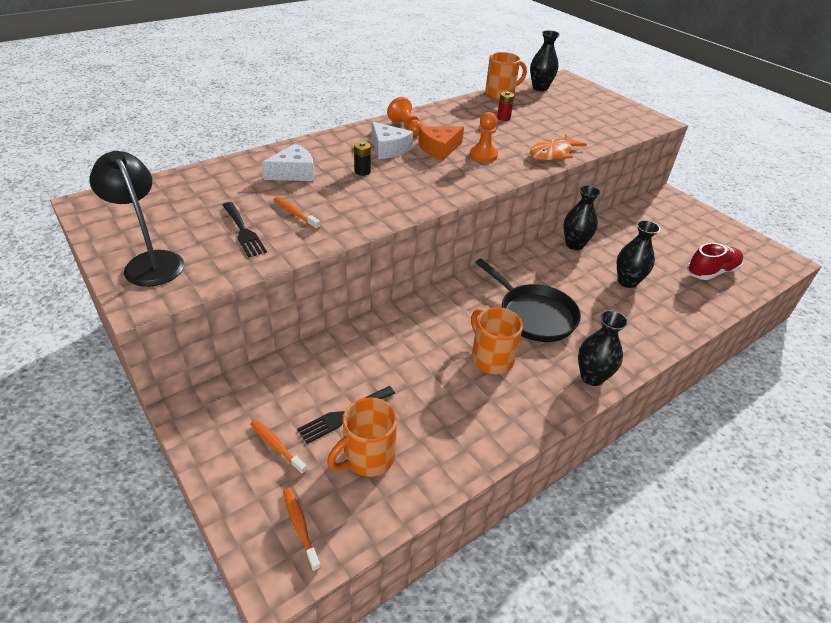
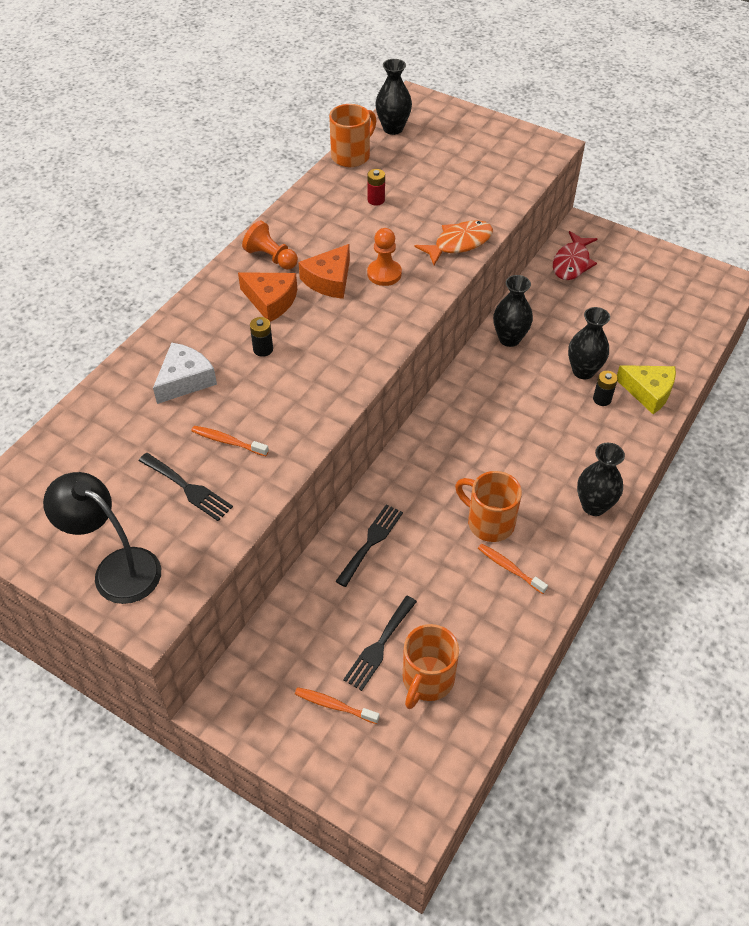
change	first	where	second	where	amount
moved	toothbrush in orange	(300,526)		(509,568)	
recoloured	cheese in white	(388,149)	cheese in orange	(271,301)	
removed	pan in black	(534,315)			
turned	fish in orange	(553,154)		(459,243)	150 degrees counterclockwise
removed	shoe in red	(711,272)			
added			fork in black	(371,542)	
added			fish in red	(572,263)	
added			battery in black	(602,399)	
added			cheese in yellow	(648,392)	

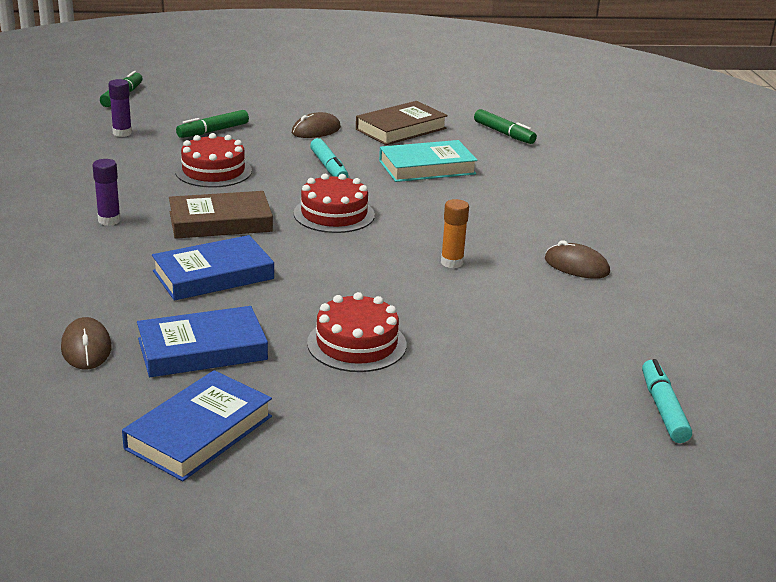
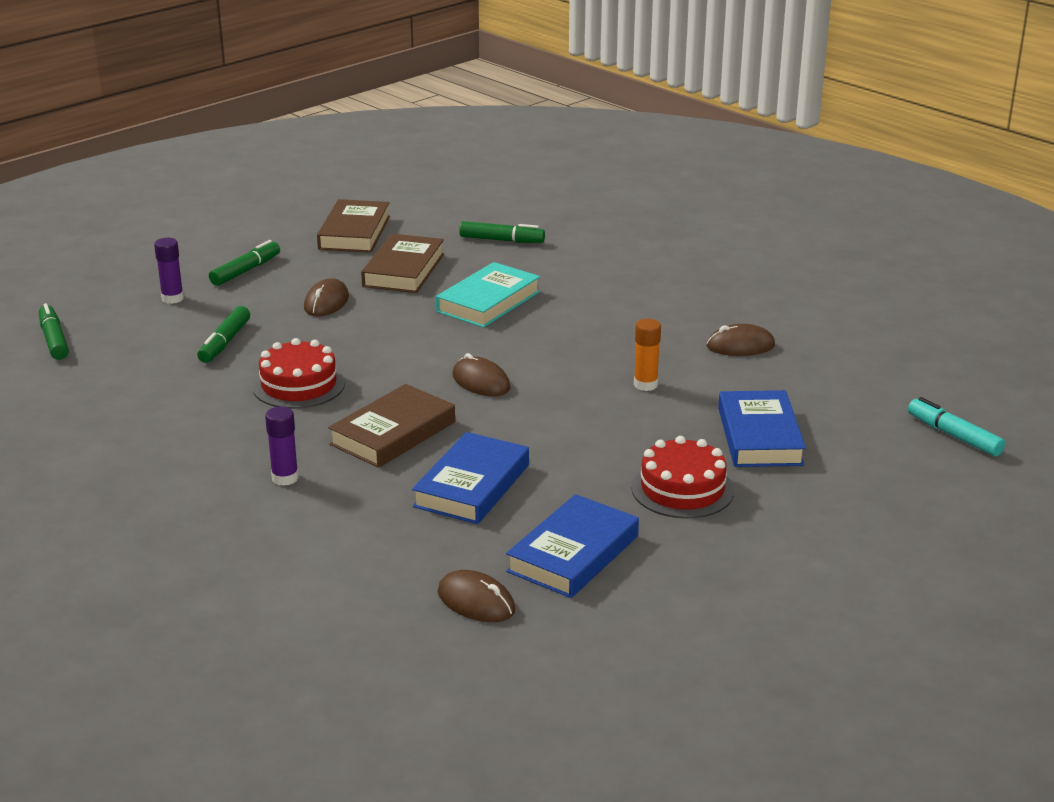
change	first	where	second	where	amount
moved	glue stick in purple	(122,133)		(172,298)	
moved	book in blue	(199,432)		(759,436)	
replaced	cake in red	(334,214)	mouse in brown	(481,382)	
removed	marker in turquoise	(329,167)			
added			marker in green	(246,271)	
added			book in brown	(354,232)	

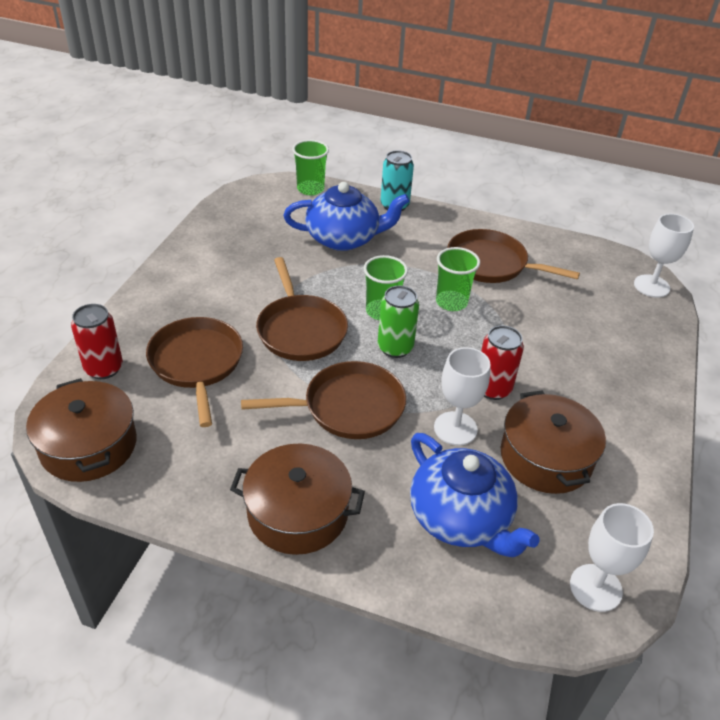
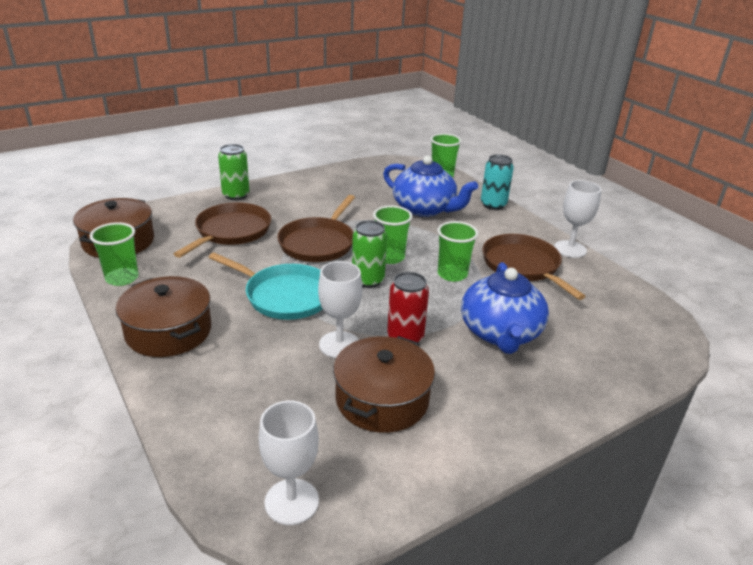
change	first	where	second	where	amount
removed	can in red	(104,368)			
recoloured	pan in brown	(348,407)	pan in turquoise	(285,296)	
moved	teapot in blue	(461,518)		(500,333)	
moved	goblet in white	(651,286)		(570,249)	
added			cup in green	(122,278)	
added			can in green	(236,195)	

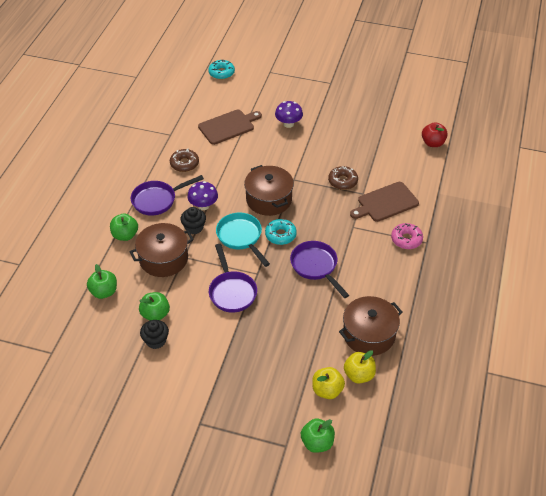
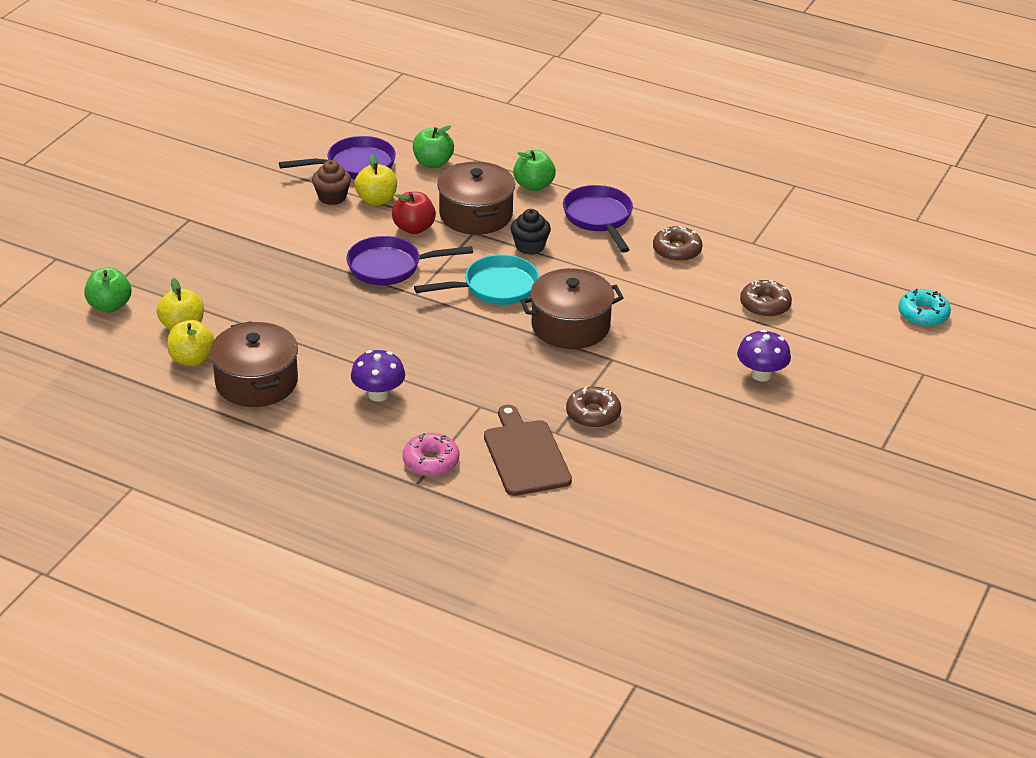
change	first	where	second	where	amount
recoloured	apple in green	(155,314)	apple in yellow	(376,200)	
recoloured	cupcake in black	(156,341)	cupcake in brown	(332,197)	
moved	mushroom in purple	(203,206)		(378,394)	
replaced	cutting board in brown	(228,126)	donut in brown	(765,305)	
removed	donut in turquoise	(280,235)			
moved	pan in purple	(316,267)		(355,165)	
moved	apple in red	(432,143)		(414,228)	

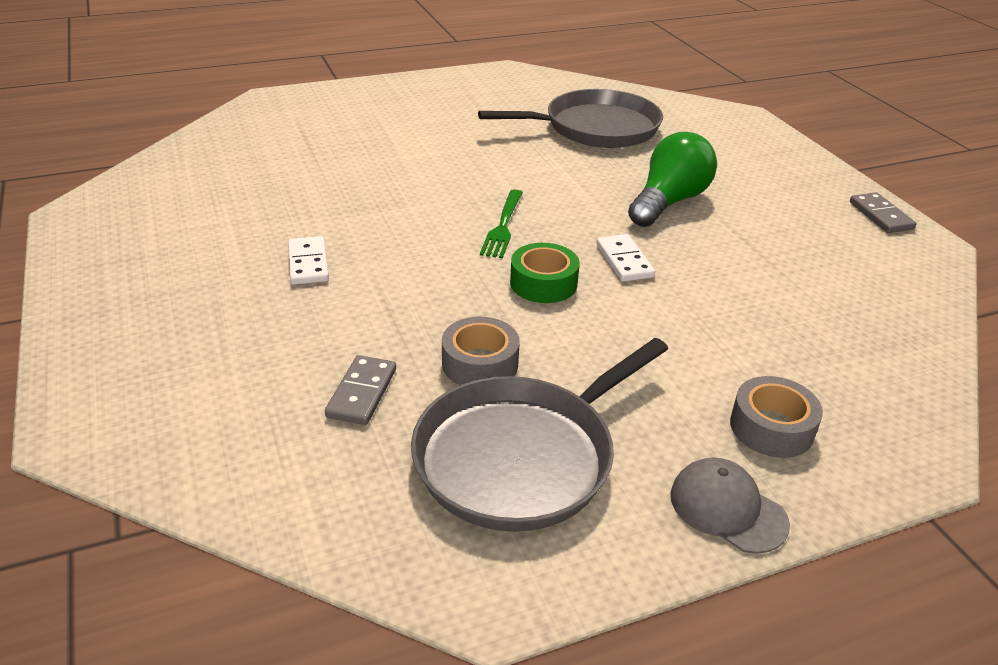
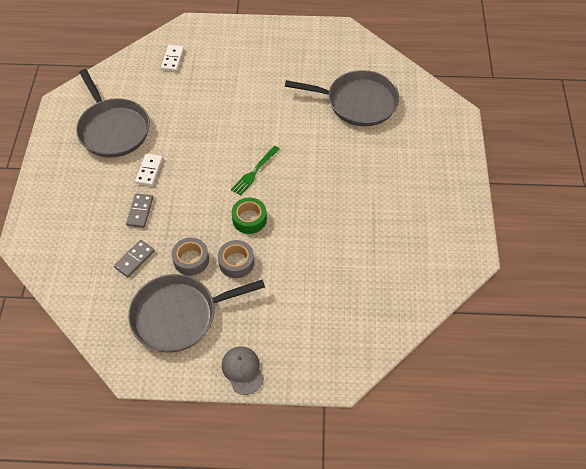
change	first	where	second	where	amount
moved	domino in white	(624,261)		(172,59)	
removed	light bulb in green	(668,202)			
moved	tape in grey	(771,427)		(236,262)	
moved	domino in grey	(881,215)		(140,211)	
added			pan in grey	(113,129)	

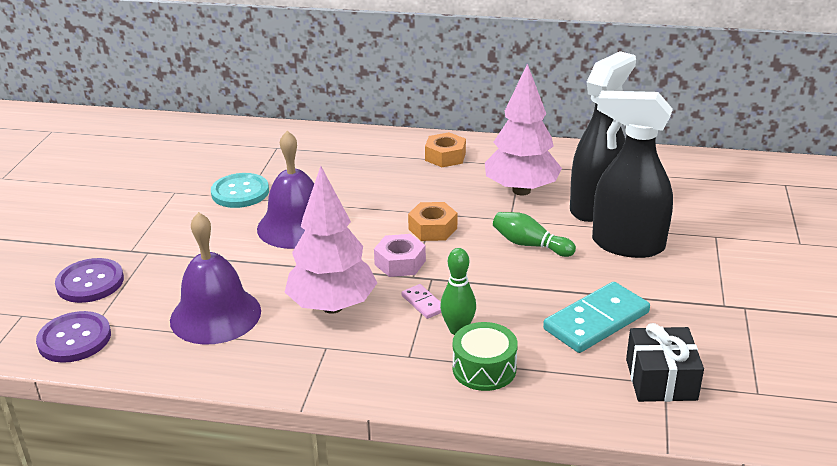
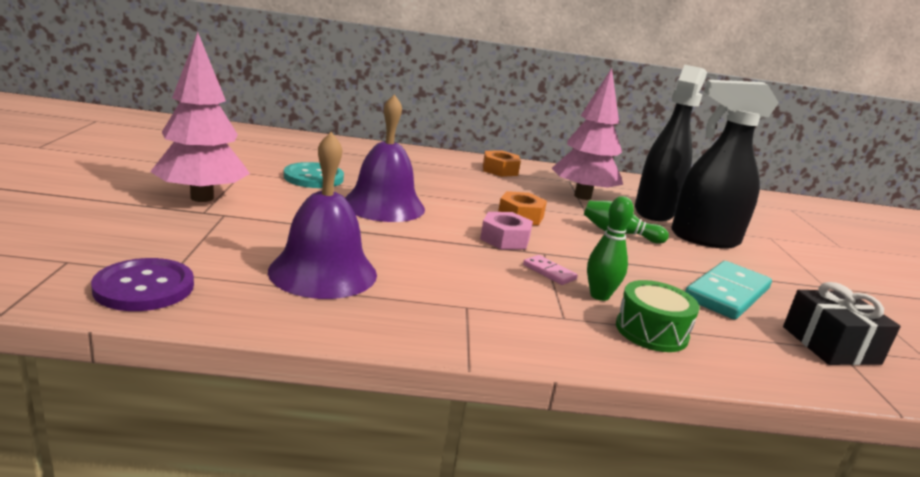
change	first	where	second	where	amount
removed	button in purple	(90,282)			
moved	tree in pink	(332,306)		(202,198)	

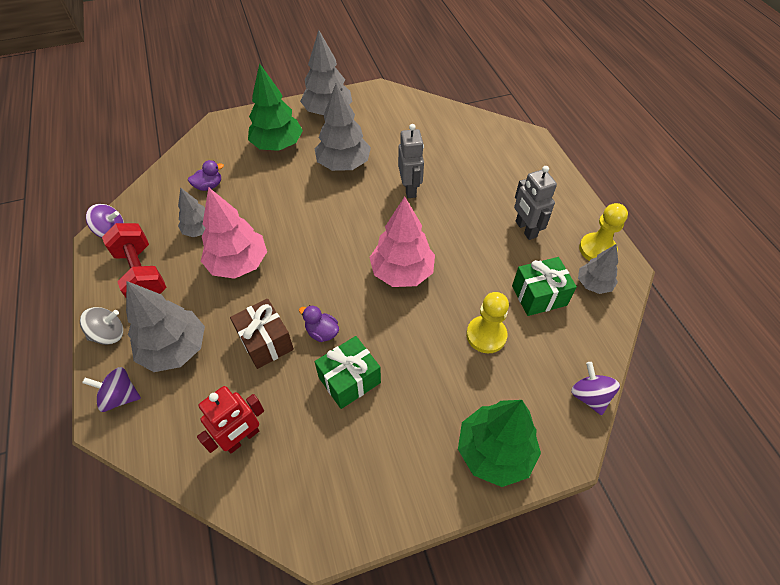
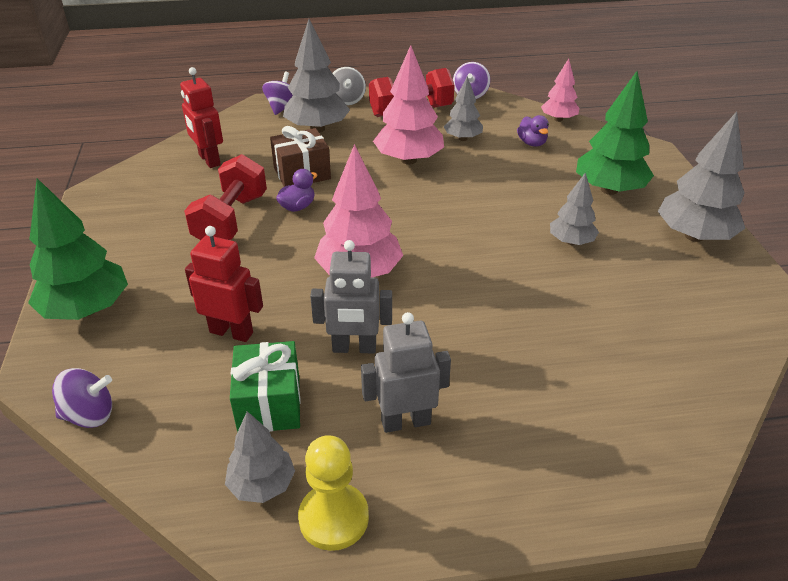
change	first	where	second	where	amount
resized	tree in grey	(343,164)		(571,241)	x0.59
replaced	gift in green	(349,380)	dumbbell in red	(231,220)	
moved	robot in grey	(410,189)		(354,348)	
replaced	pawn in yellow	(486,335)	robot in red	(231,332)	
added			tree in pink	(558,119)	

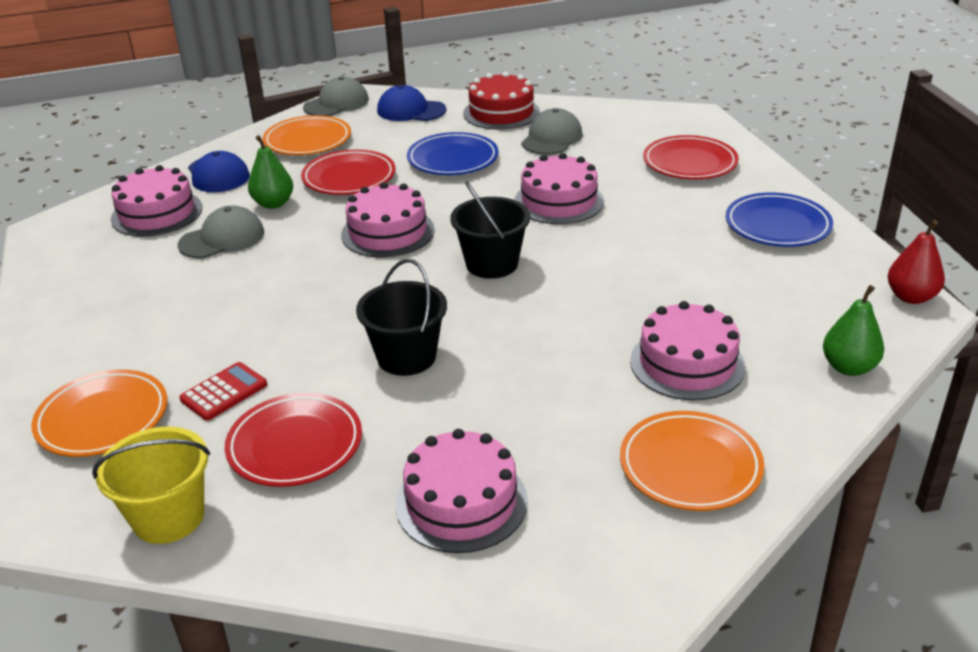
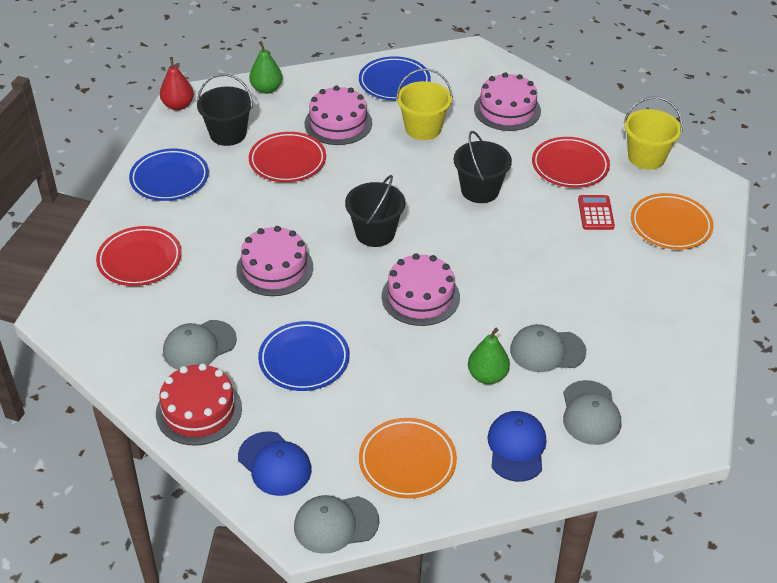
change	first	where	second	where	amount
replaced	cake in pink	(157,213)	cap in grey	(590,413)	
turned	calculator in red	(224,392)		(595,213)	105 degrees clockwise
moved	plate in red	(349,178)		(287,161)	
recoloured	plate in orange	(690,466)	plate in blue	(394,82)	
added			bucket in black	(228,134)	
added			bucket in yellow	(423,128)	

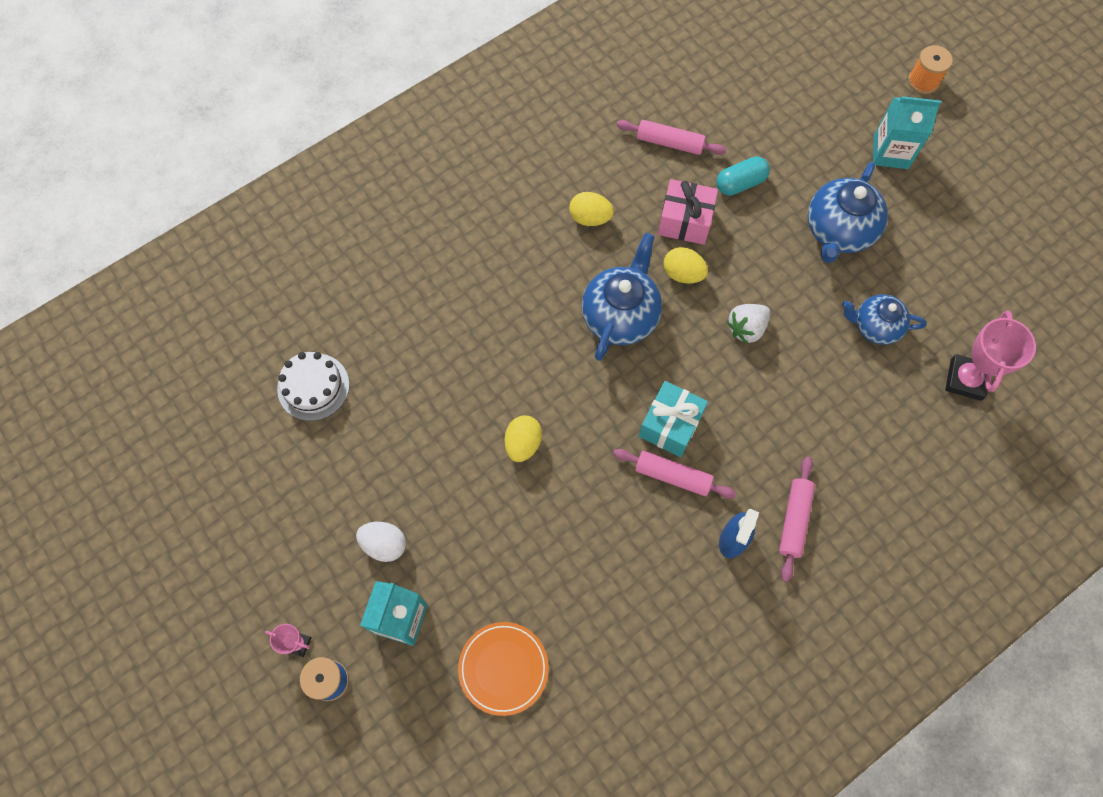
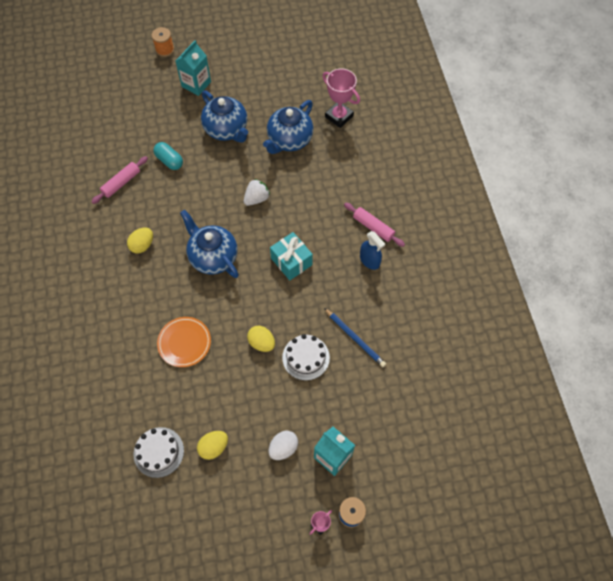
change	first	where	second	where	amount
moved	plate in orange	(503,668)		(184,343)	
removed	rolling pin in pink	(672,476)			
removed	gift in pink	(685,221)			
moved	egg in yellow	(683,274)		(214,447)	
turned	capsule in turquoise	(740,183)		(169,161)	45 degrees counterclockwise
turned	strawberry in white	(746,328)		(256,198)	120 degrees counterclockwise
resized	teapot in blue	(875,326)		(289,140)	x1.54
added			cake in white	(306,357)	
added			pencil in blue	(355,338)	

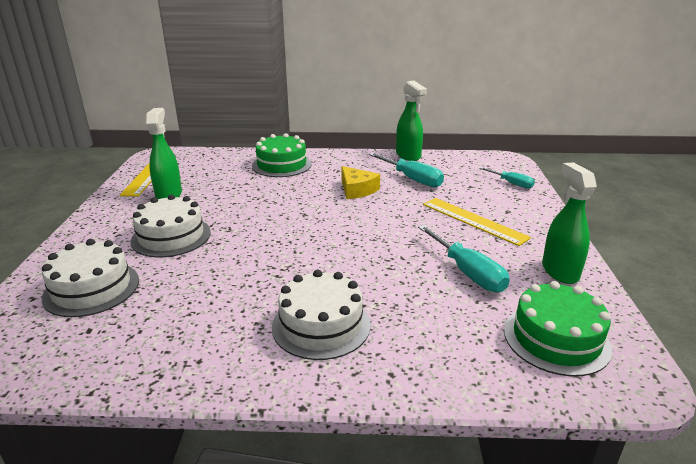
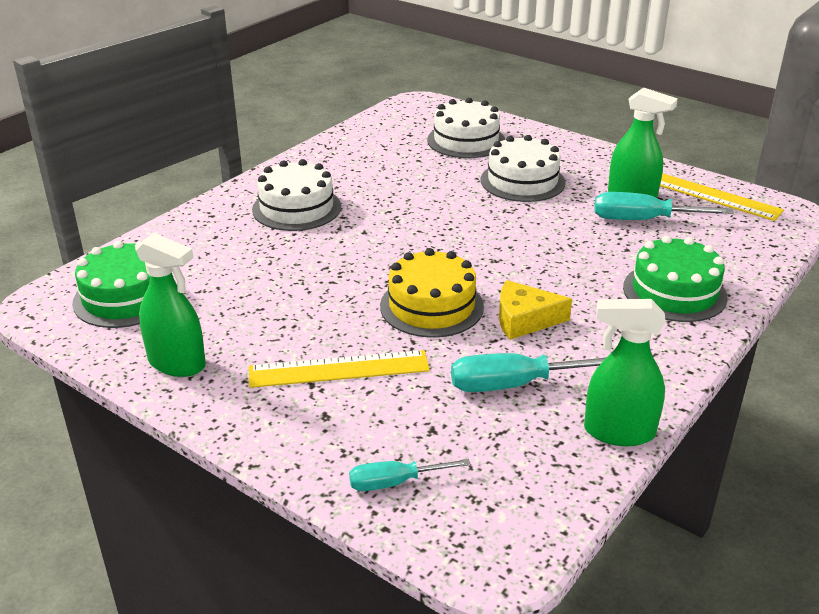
change	first	where	second	where	amount
moved	screwdriver in turquoise	(467,272)		(643,220)	
added			cake in yellow	(431,306)	

